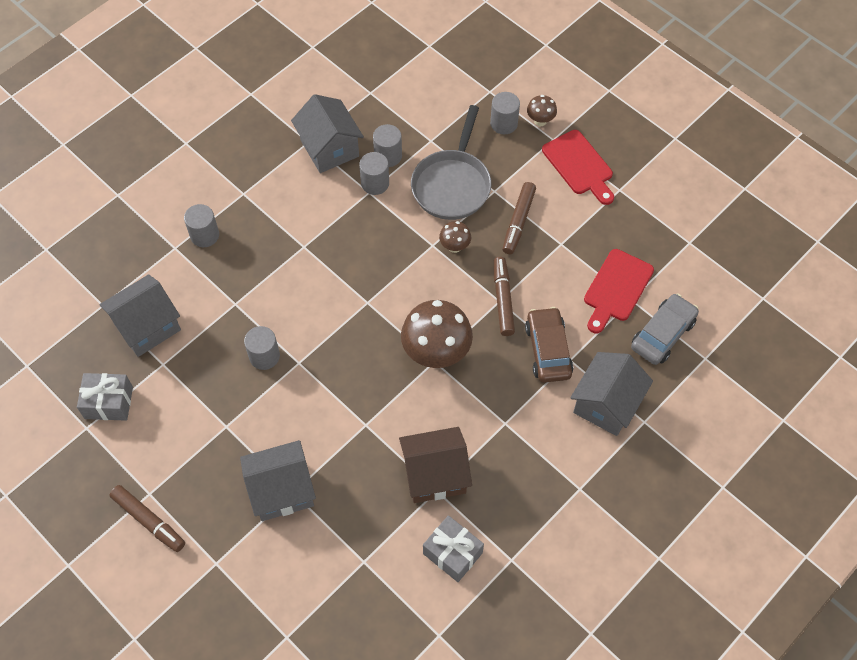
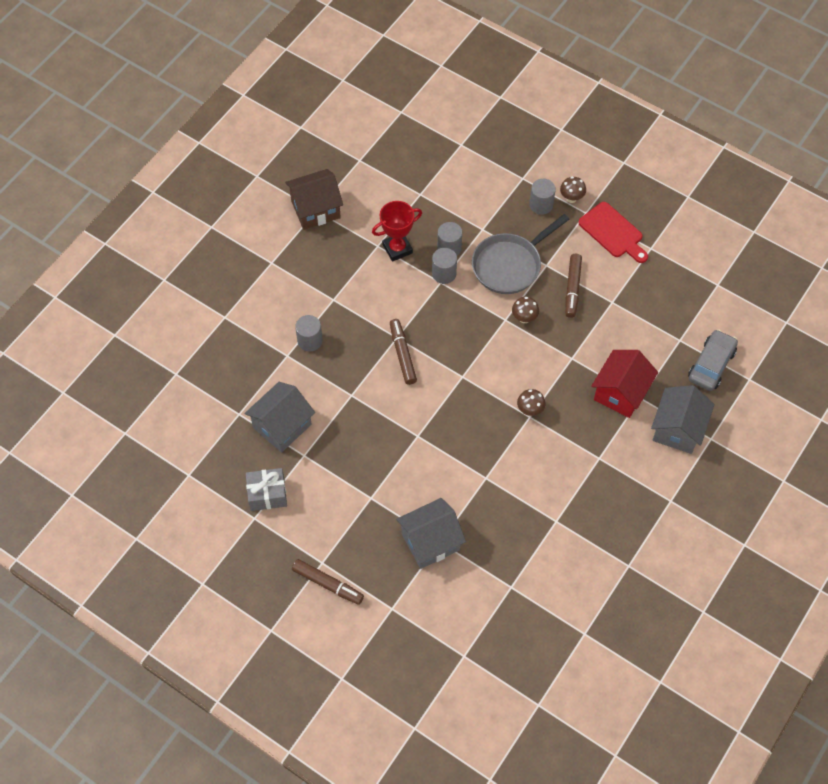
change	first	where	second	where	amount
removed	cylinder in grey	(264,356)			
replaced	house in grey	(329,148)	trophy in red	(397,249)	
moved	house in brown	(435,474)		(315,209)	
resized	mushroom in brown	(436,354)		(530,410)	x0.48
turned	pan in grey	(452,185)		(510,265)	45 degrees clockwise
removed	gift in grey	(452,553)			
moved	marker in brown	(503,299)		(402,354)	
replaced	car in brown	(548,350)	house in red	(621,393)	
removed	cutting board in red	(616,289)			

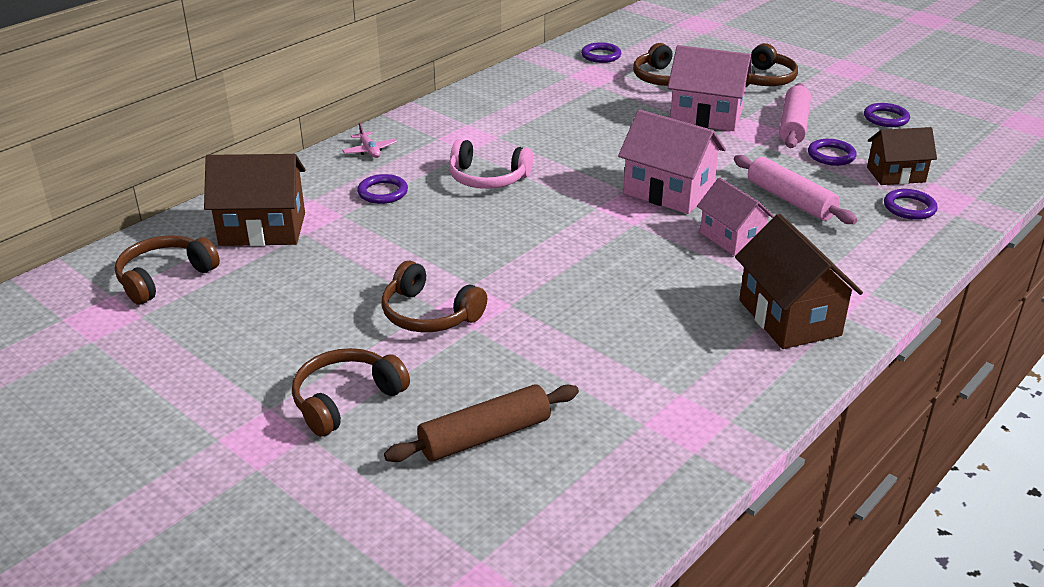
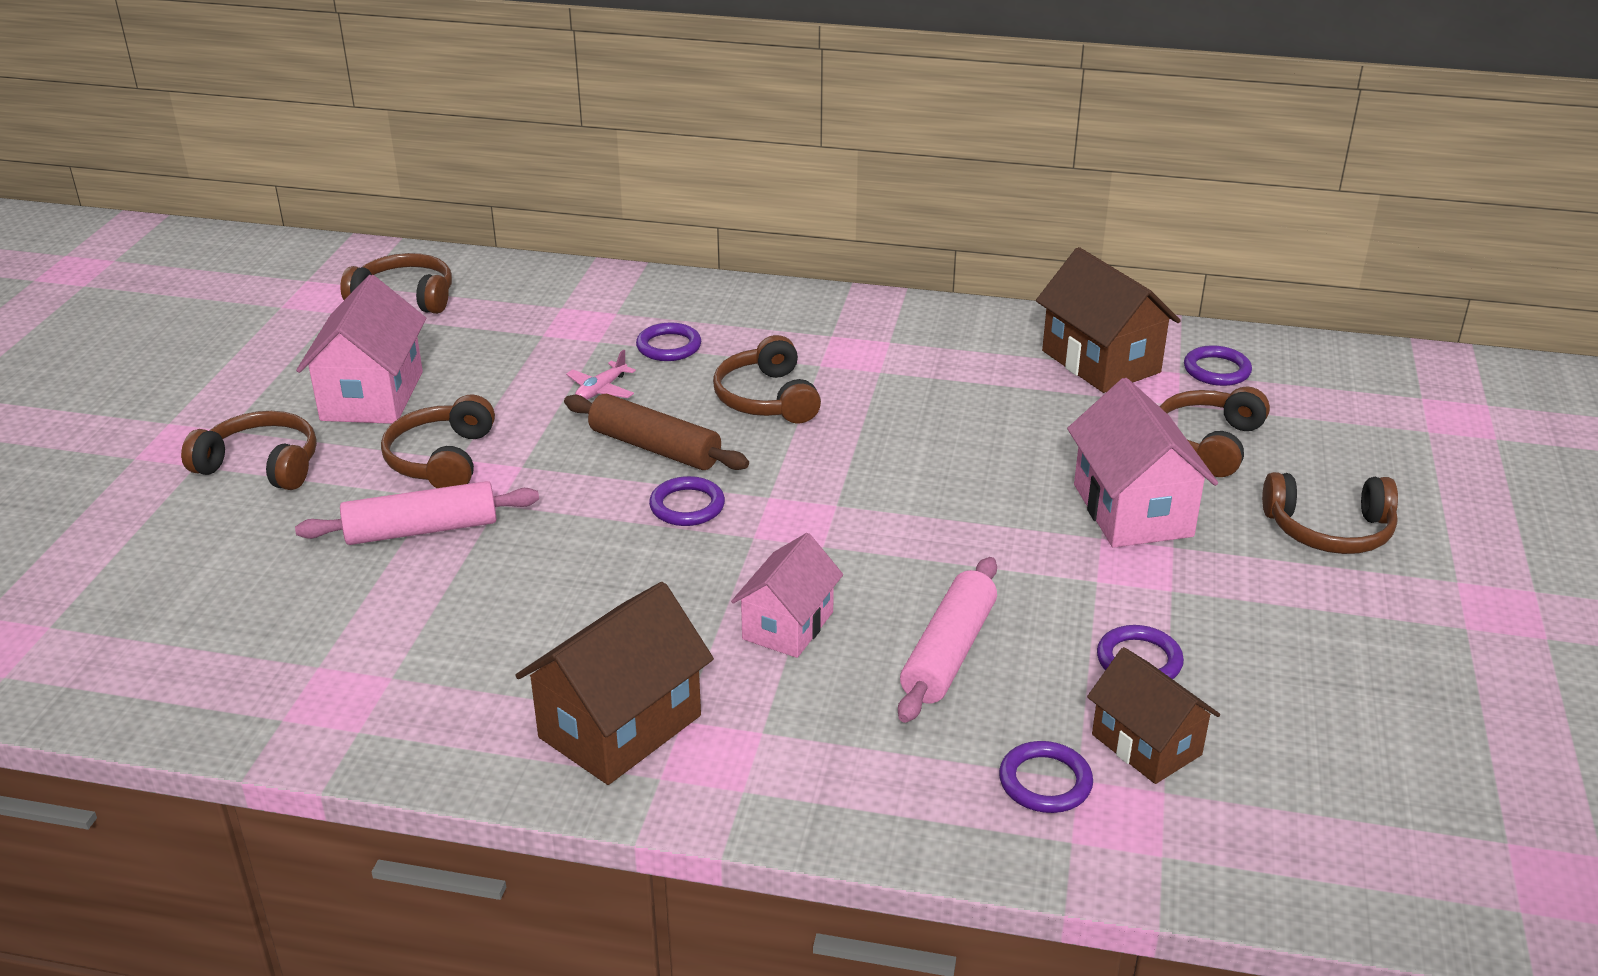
change	first	where	second	where	amount
moved	house in brown	(262,229)		(1101,361)	
moved	plane in pink	(369,150)		(601,390)	
moved	rolling pin in brown	(485,436)		(654,448)	
recoloured	headphones in pink	(487,178)	headphones in brown	(766,399)	
moved	house in pink	(668,192)		(372,396)	
moved	rolling pin in pink	(793,125)		(421,530)	
moved	ring in purple	(886,118)		(687,506)	

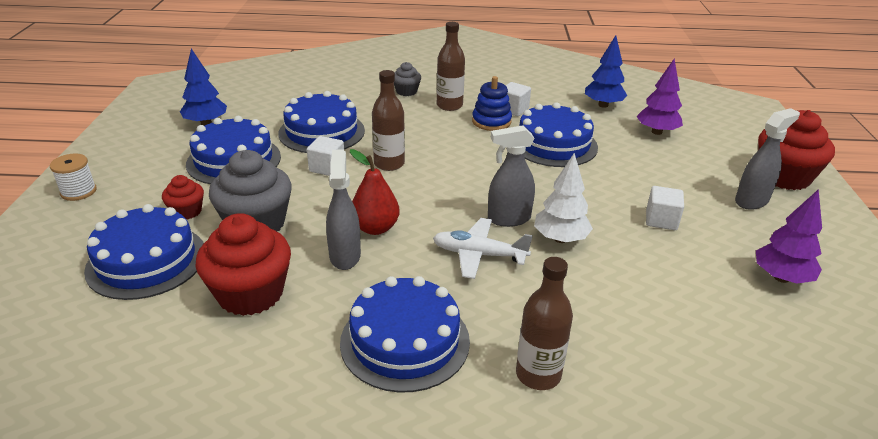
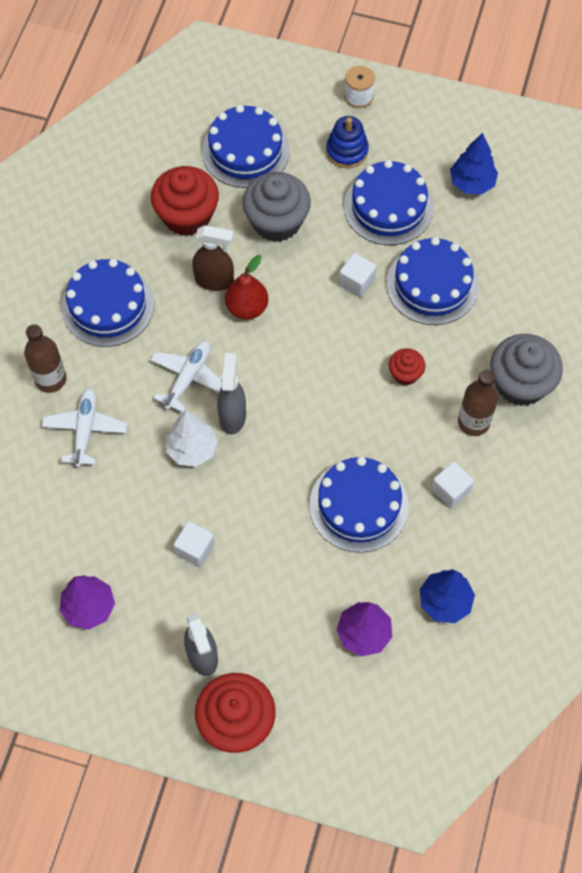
change	first	where	second	where	amount
moved	cupcake in red	(187,211)		(405,374)	
recoloured	spray bottle in grey	(345,256)	spray bottle in brown	(214,281)	
removed	bottle in brown	(389,164)			
resized	cupcake in grey	(406,91)		(520,383)	x1.93
moved	stacking toy in blue	(491,121)		(347,151)	
added			plane in white	(85,430)	

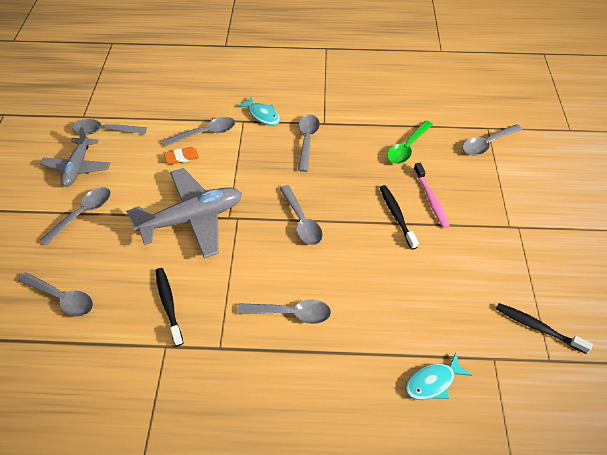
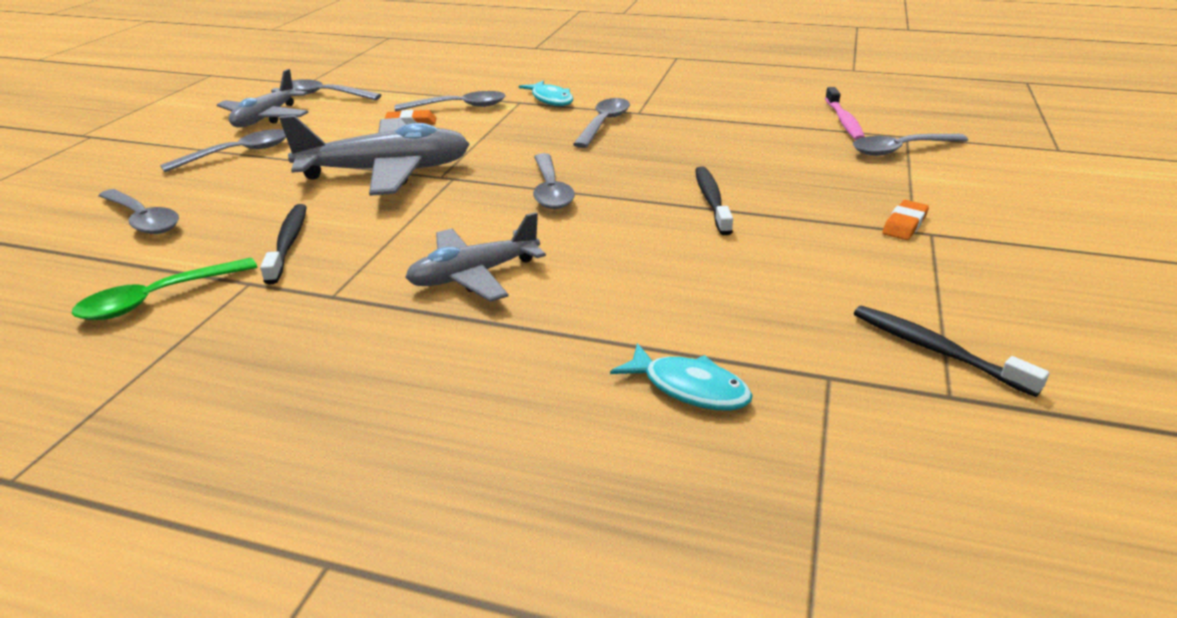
change	first	where	second	where	amount
replaced	spoon in grey	(291,313)	plane in grey	(474,275)	
moved	spoon in green	(407,148)		(158,299)	
turned	fish in turquoise	(432,382)		(689,388)	135 degrees counterclockwise
moved	toothbrush in pink	(431,199)		(843,121)	
added			eraser in orange	(904,224)	

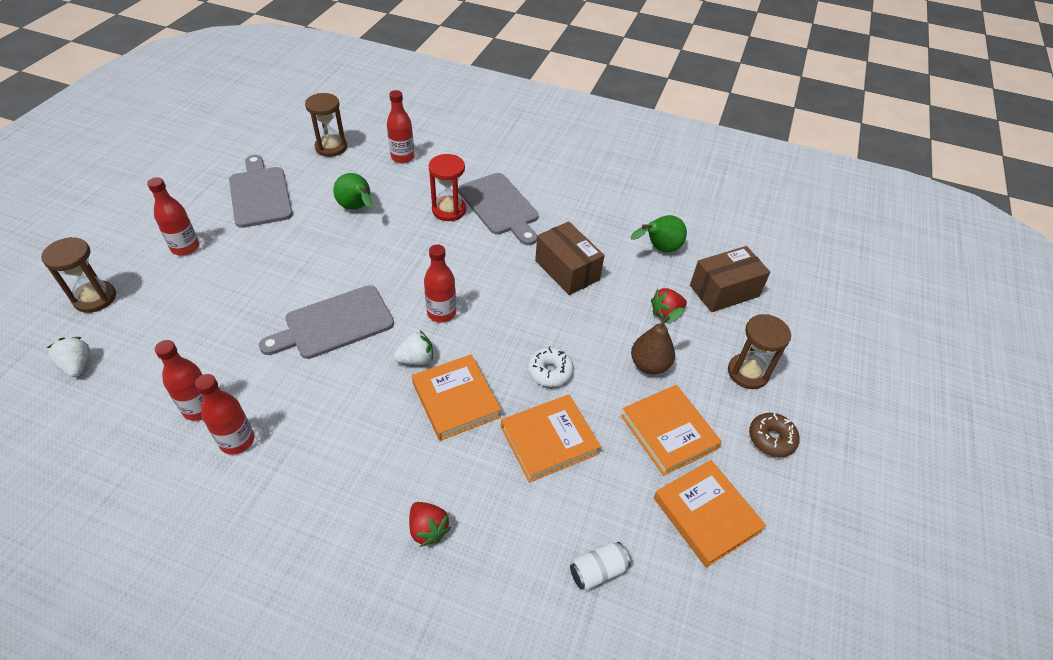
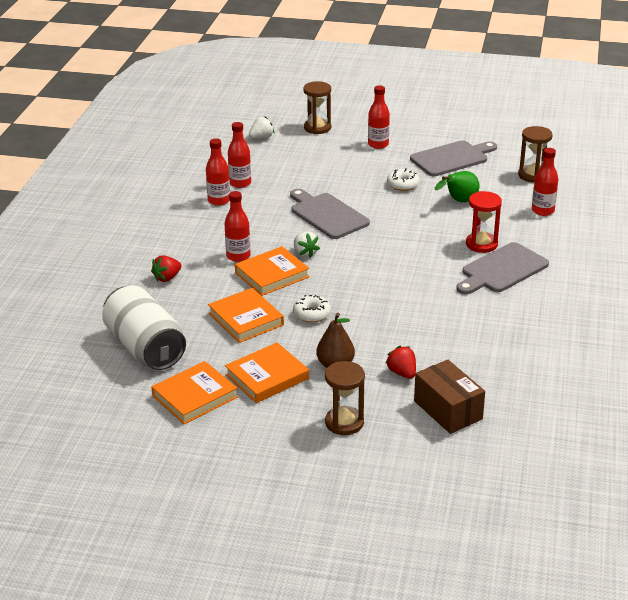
change	first	where	second	where	amount
moved	bottle in red	(441,313)		(238,256)	
removed	box in brown	(567,270)			
resized	can in white	(598,571)		(145,348)	x2.45
removed	pear in green	(659,249)			
removed	donut in brown	(771,439)			
added			donut in white	(403,185)	

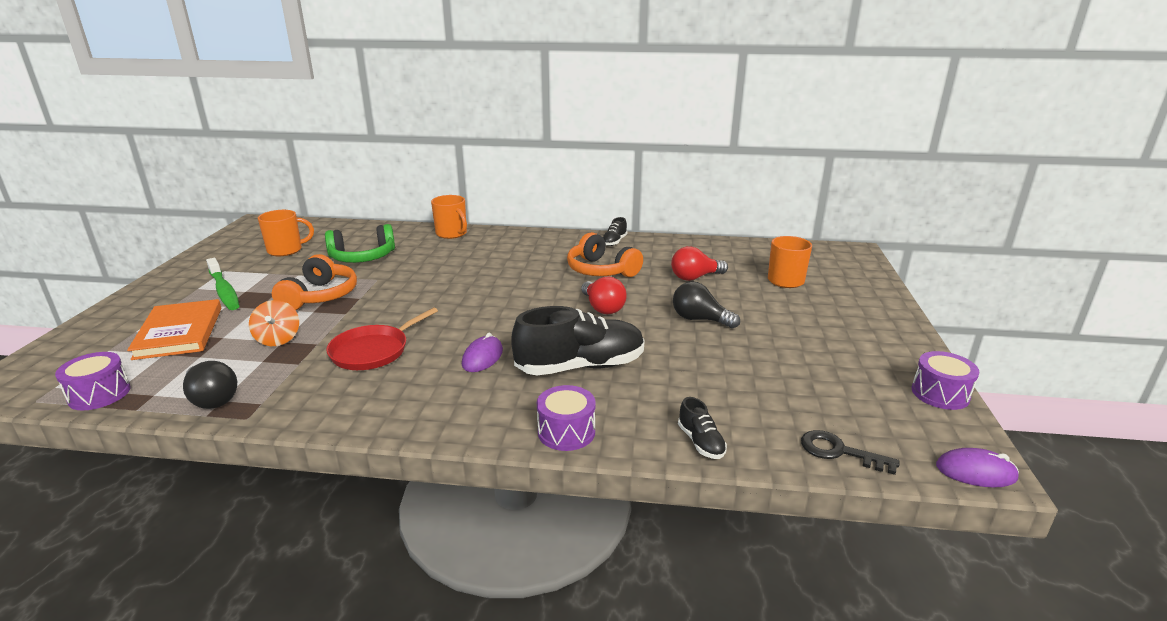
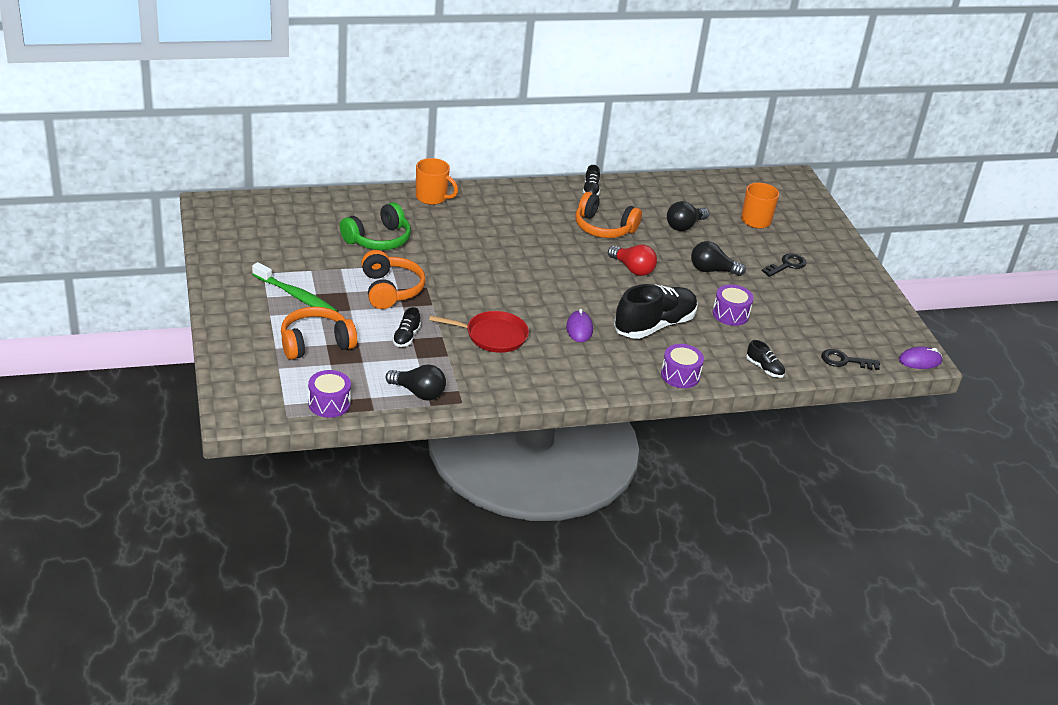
change	first	where	second	where	amount
replaced	book in orange	(179,332)	headphones in orange	(315,343)	
replaced	spinning top in orange	(278,339)	shoe in black	(406,337)	
removed	mug in orange	(286,250)			
turned	pan in red	(373,351)		(493,336)	105 degrees counterclockwise
recoloured	light bulb in red	(695,277)	light bulb in black	(684,226)	
moved	drum in purple	(940,394)		(730,314)	
added			key in black	(787,265)	

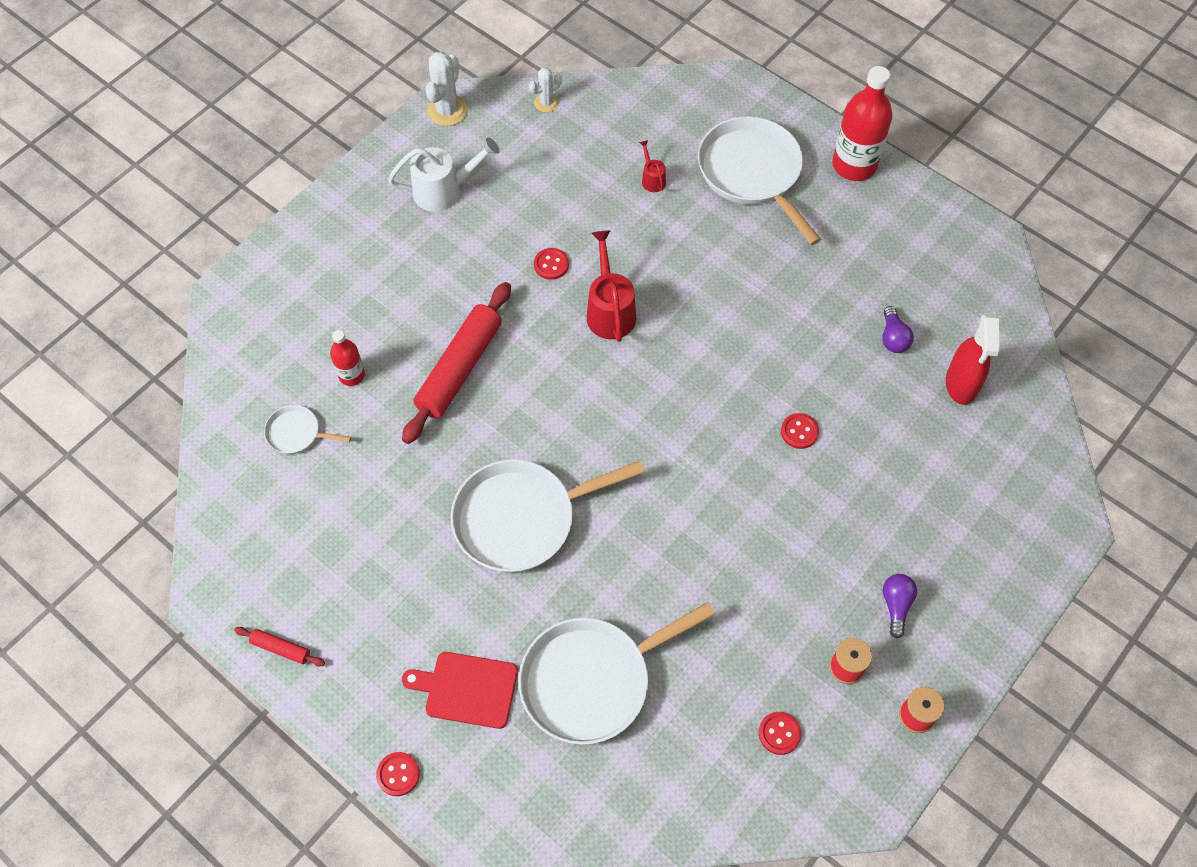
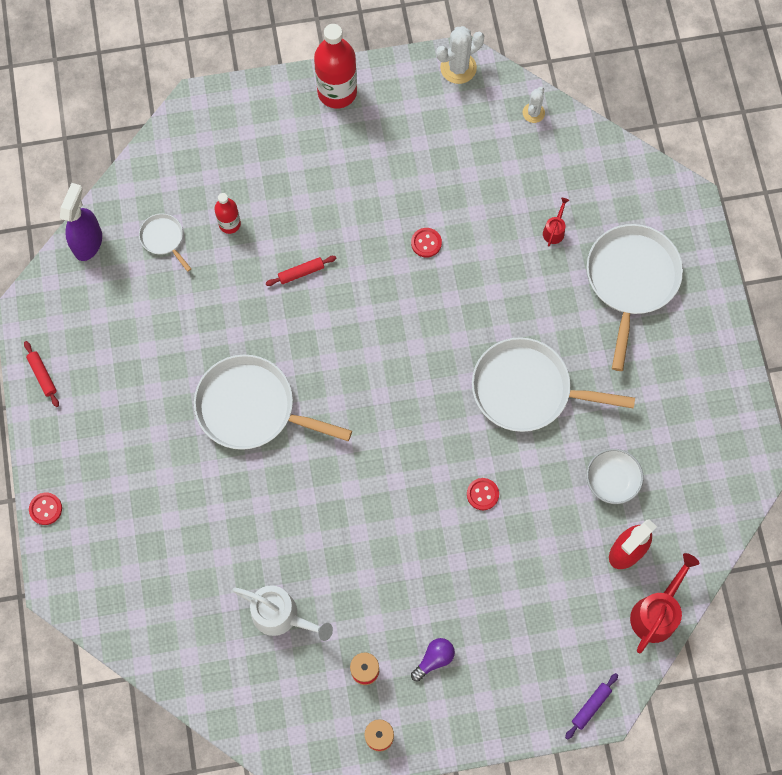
change	first	where	second	where	amount
moved	watering can in white	(444,190)		(281,616)	
resized	rolling pin in red	(459,368)		(301,272)	x0.44
removed	cutting board in red	(467,689)			
moved	pan in white	(592,680)		(527,389)	
turned	cactus in white	(546,103)		(533,113)	75 degrees counterclockwise
moved	watering can in red	(609,310)		(657,612)	
removed	button in red	(779,733)			
moved	bottle in red	(854,165)		(337,92)	
replaced	light bulb in purple	(893,338)	bowl in white	(612,480)	
added			spray bottle in purple	(88,242)	
added			rolling pin in purple	(591,706)	

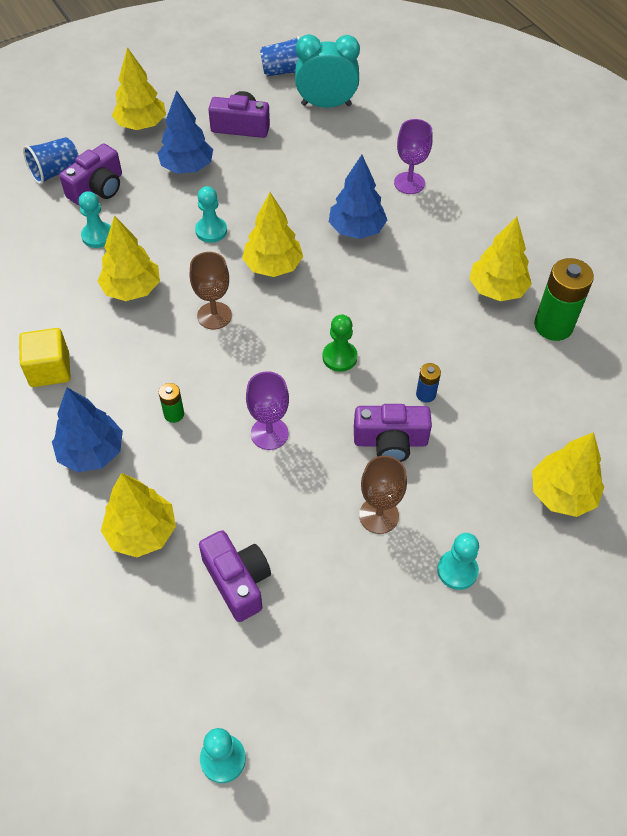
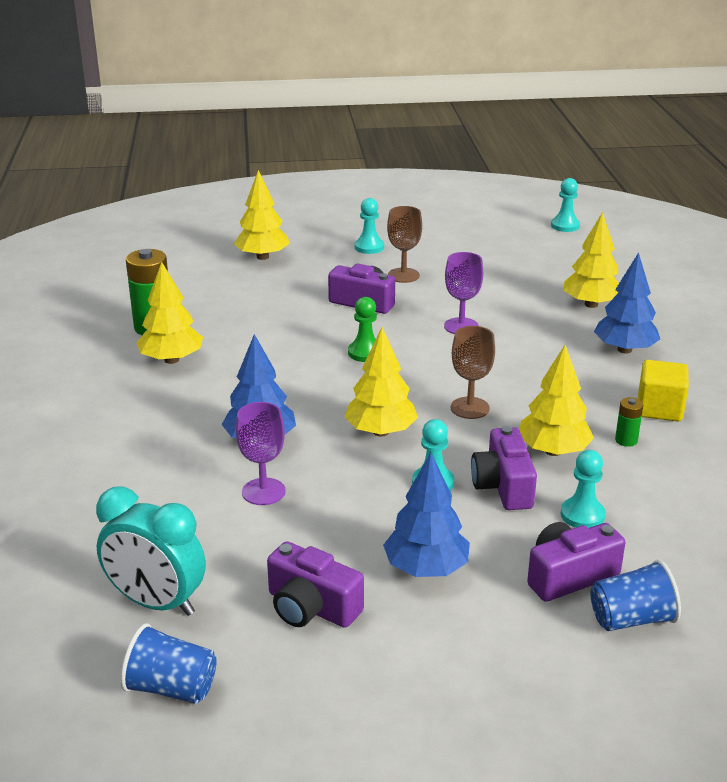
change	first	where	second	where	amount
removed	tree in yellow	(141,125)			
moved	battery in green	(174,414)		(626,440)	
moved	camera in purple	(237,581)		(503,486)	
moved	goblet in purple	(409,183)		(263,492)	
removed	battery in blue	(426,394)			

